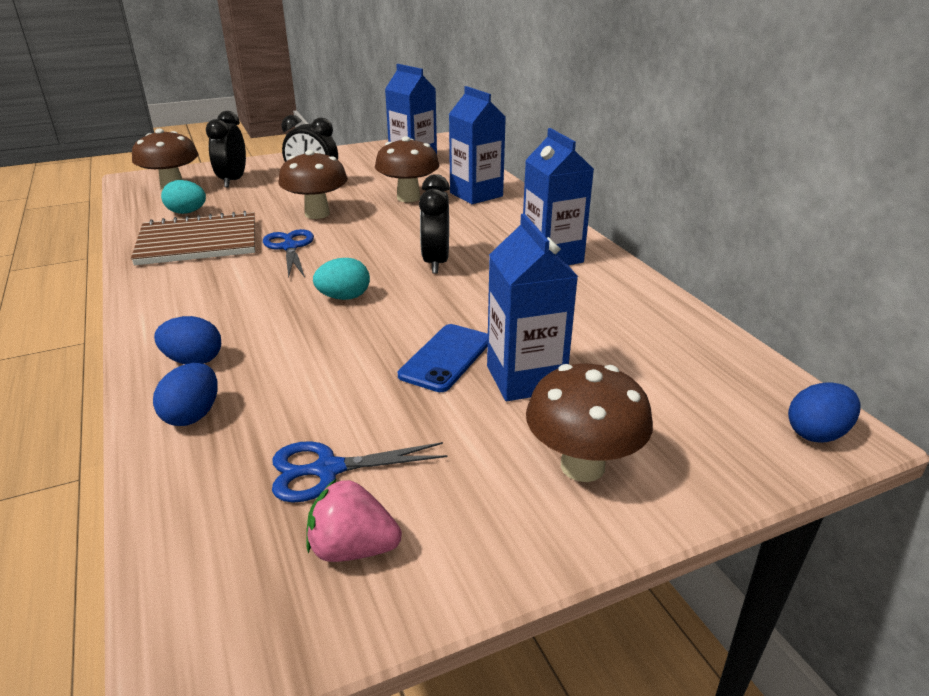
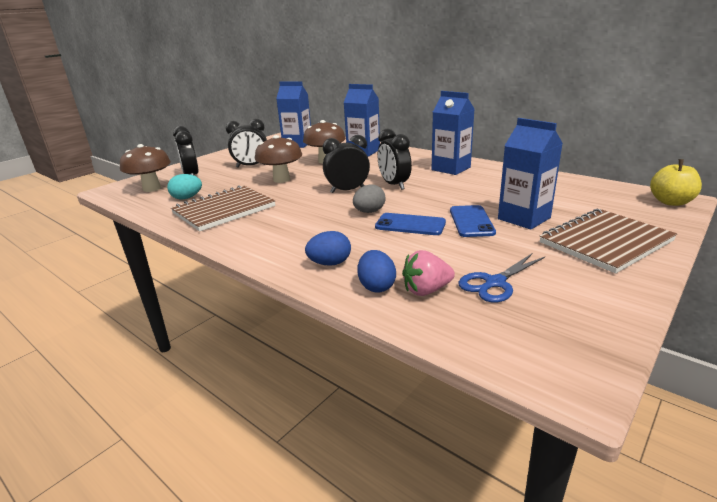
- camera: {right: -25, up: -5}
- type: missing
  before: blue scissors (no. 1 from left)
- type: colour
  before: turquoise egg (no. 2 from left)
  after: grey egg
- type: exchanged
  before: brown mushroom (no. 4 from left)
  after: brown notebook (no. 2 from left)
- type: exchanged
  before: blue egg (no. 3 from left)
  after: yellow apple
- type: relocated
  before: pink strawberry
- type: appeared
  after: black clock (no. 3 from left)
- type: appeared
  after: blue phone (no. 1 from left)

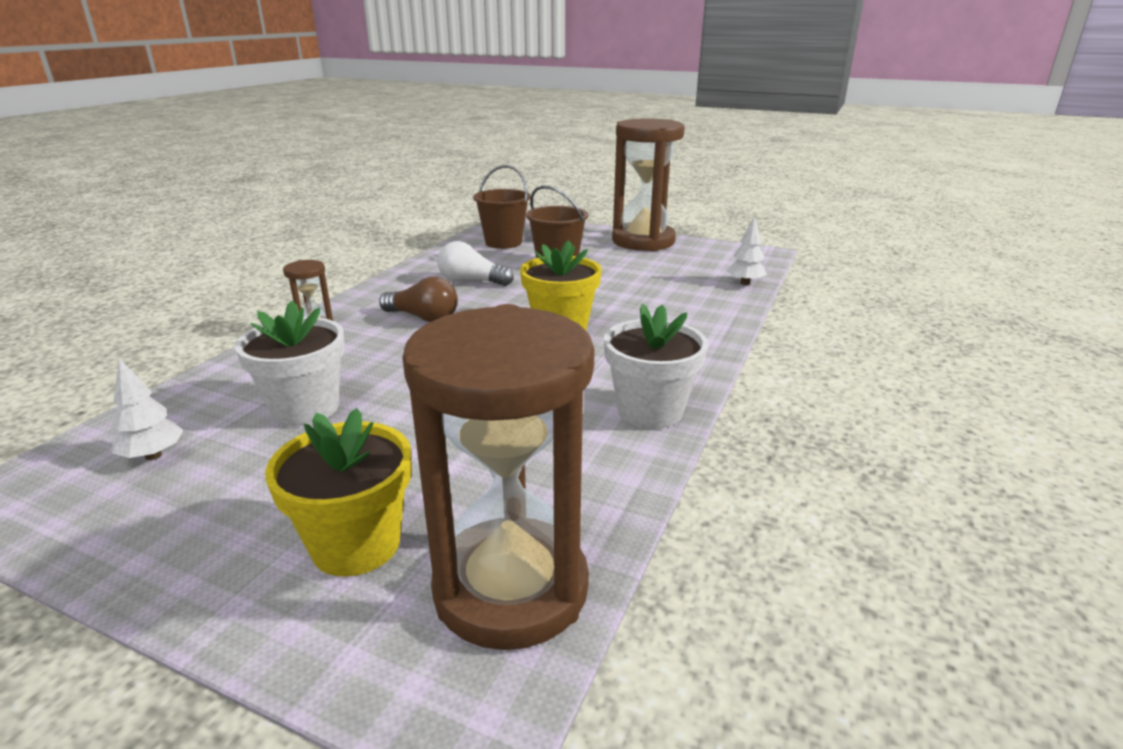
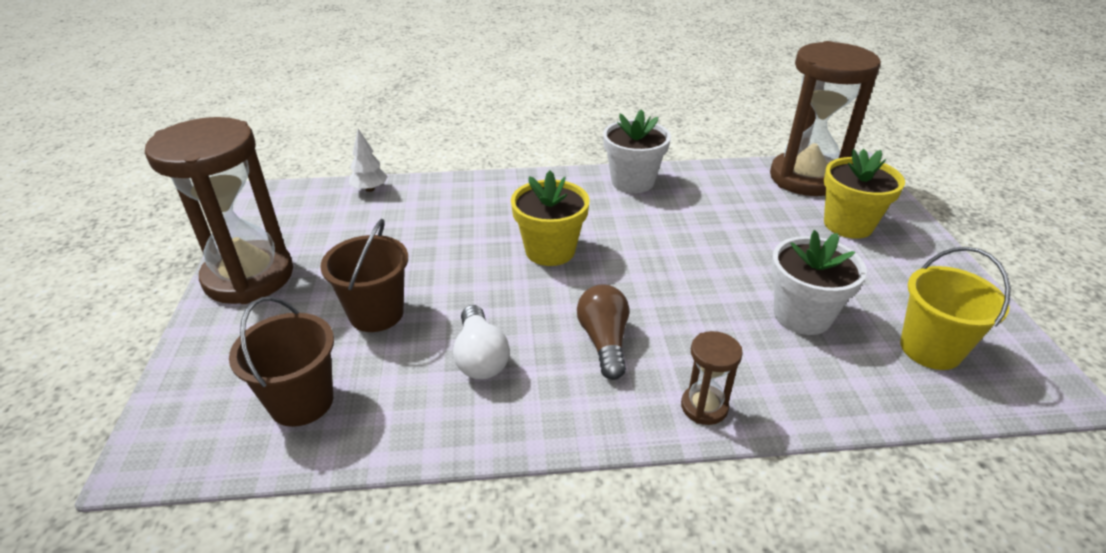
- camera: {right: -120, up: 10}
- type: exchanged
  before: white tree (no. 1 from left)
  after: yellow bucket

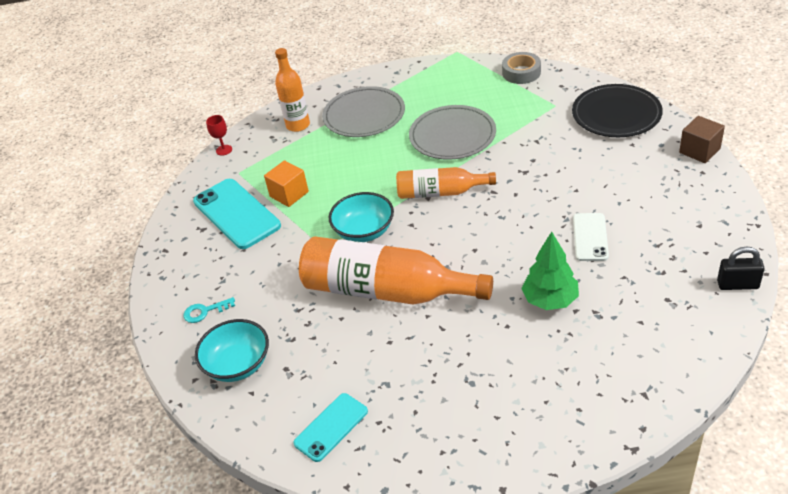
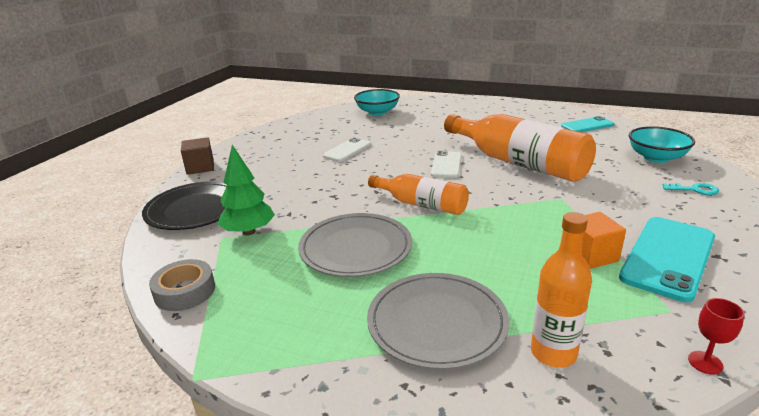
- camera: {right: -155, up: -15}
- type: spun
  before: turquoise phone (no. 1 from left in the first image)
  turn: 45
- type: relocated
  before: turquoise bowl (no. 2 from left in the first image)
  after: turquoise bowl (no. 1 from left)
- type: relocated
  before: green tree
- type: missing
  before: black padlock
- type: appeared
  after: white phone (no. 2 from left)

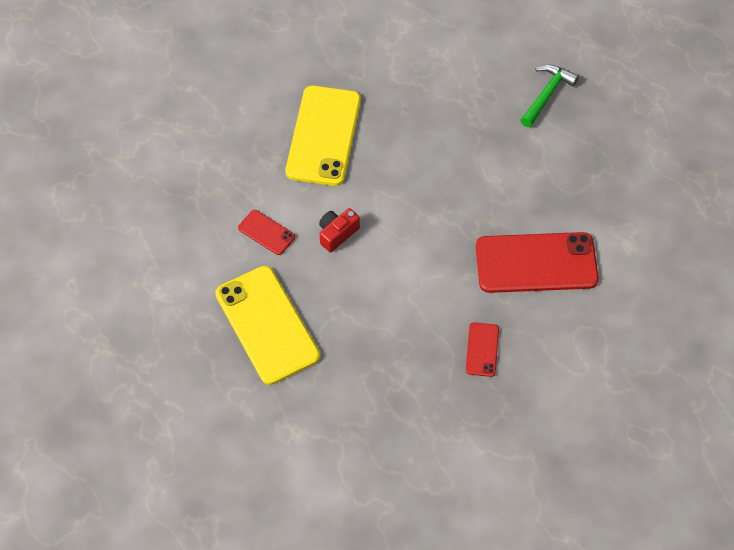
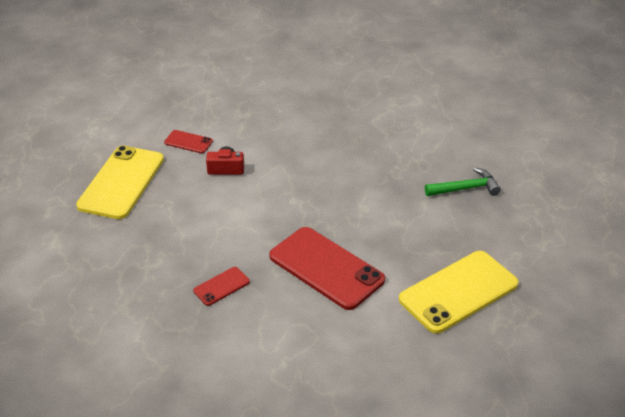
- camera: {right: 45, up: -20}
- type: relocated
  before: yellow phone (no. 2 from left)
- type: spun
  before: red phone (no. 1 from left)
  turn: -60

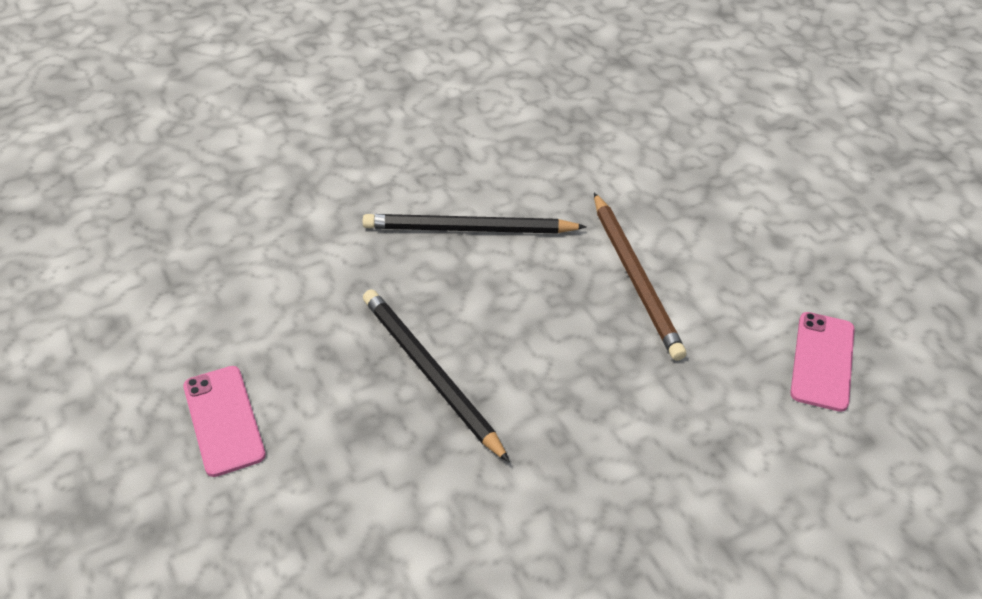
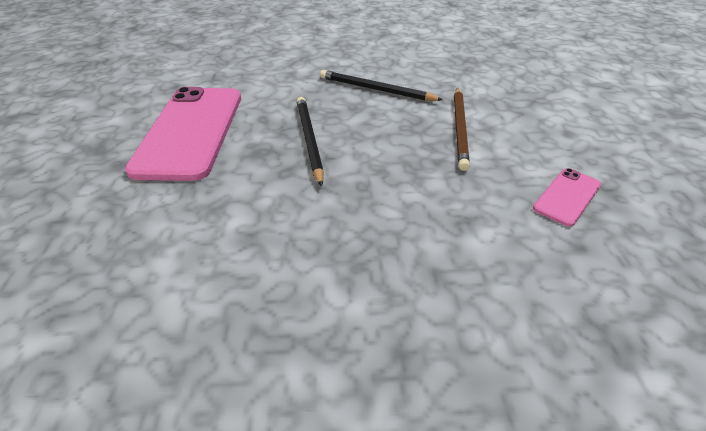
- camera: {right: 25, up: -5}
- type: size
  before: pink phone (no. 1 from left)
  scale: 2.22

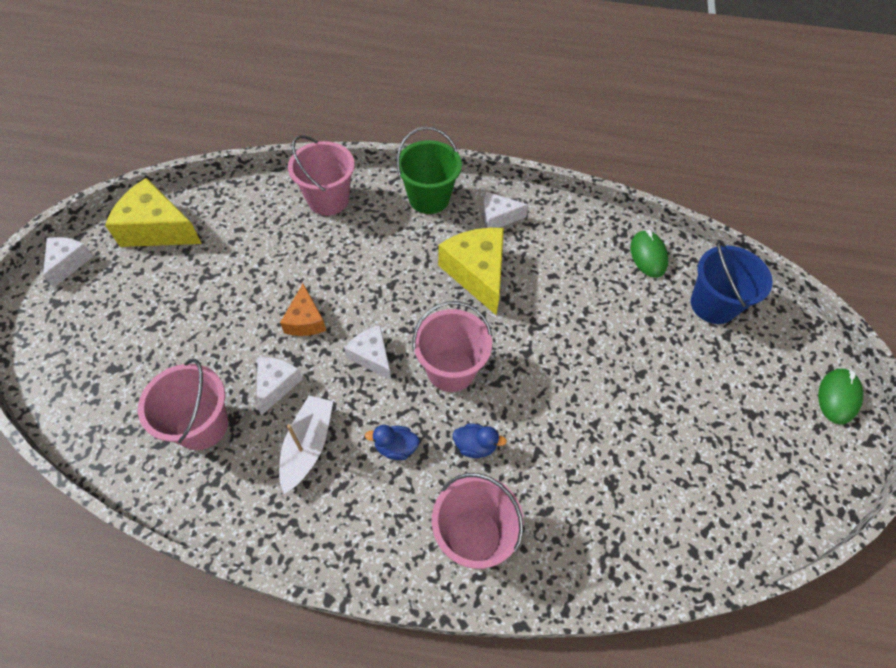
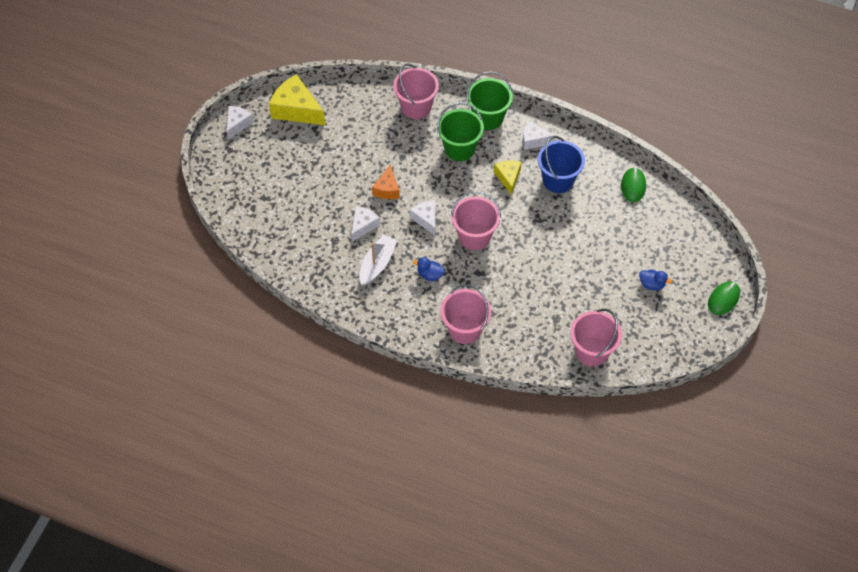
- camera: {right: 15, up: 0}
- type: size
  before: yellow cheese (no. 2 from left)
  scale: 0.58
- type: relocated
  before: blue bucket
- type: relocated
  before: pink bucket (no. 1 from left in the first image)
  after: pink bucket (no. 4 from left)
- type: relocated
  before: blue duck (no. 2 from left)
- type: appeared
  after: green bucket (no. 1 from left)

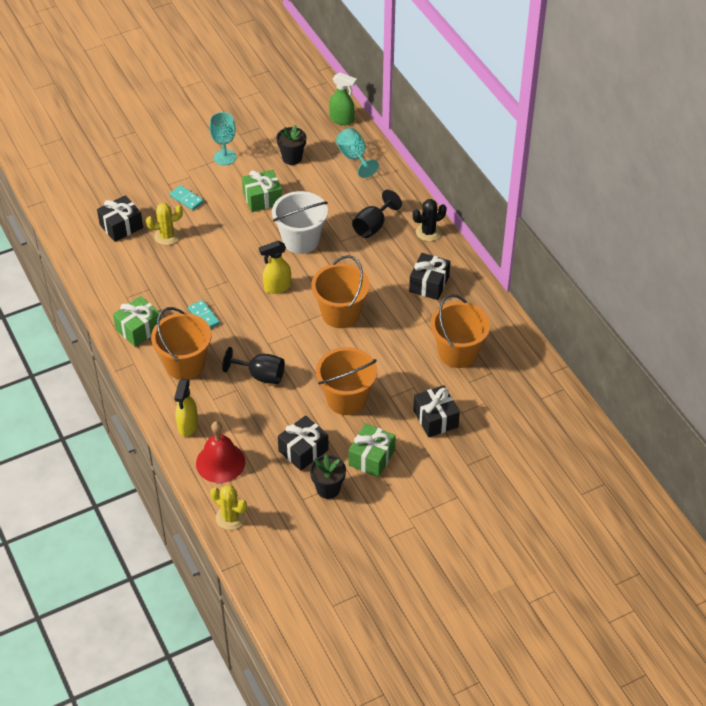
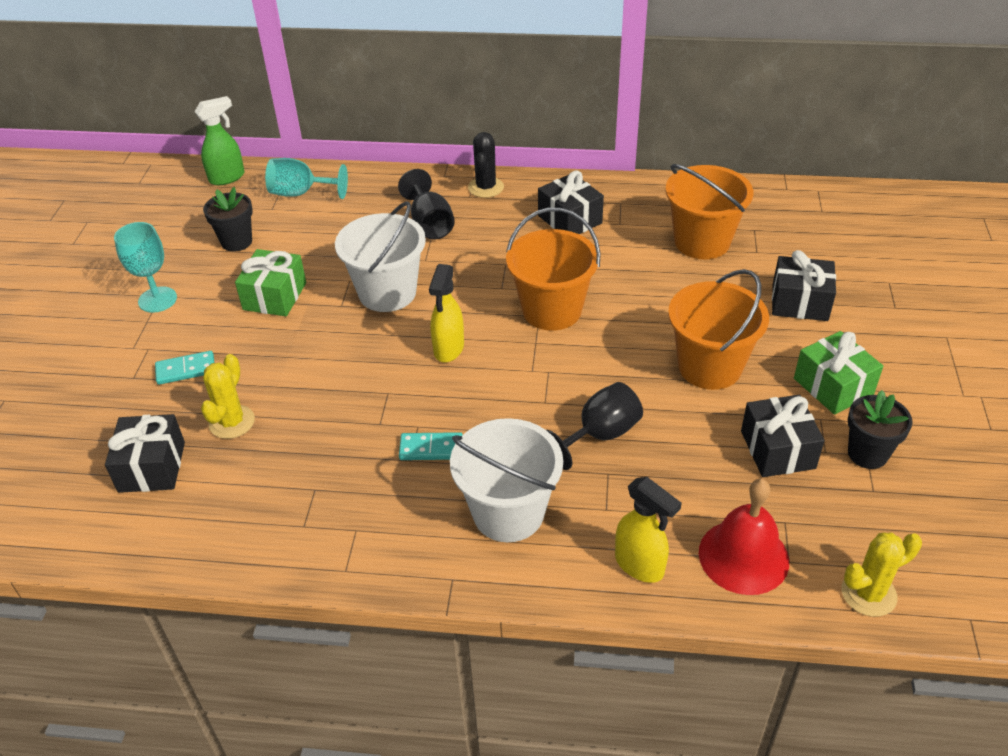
- camera: {right: -55, up: -5}
- type: missing
  before: green gift (no. 1 from left)
- type: colour
  before: orange bucket (no. 1 from left)
  after: white bucket (no. 2 from left)

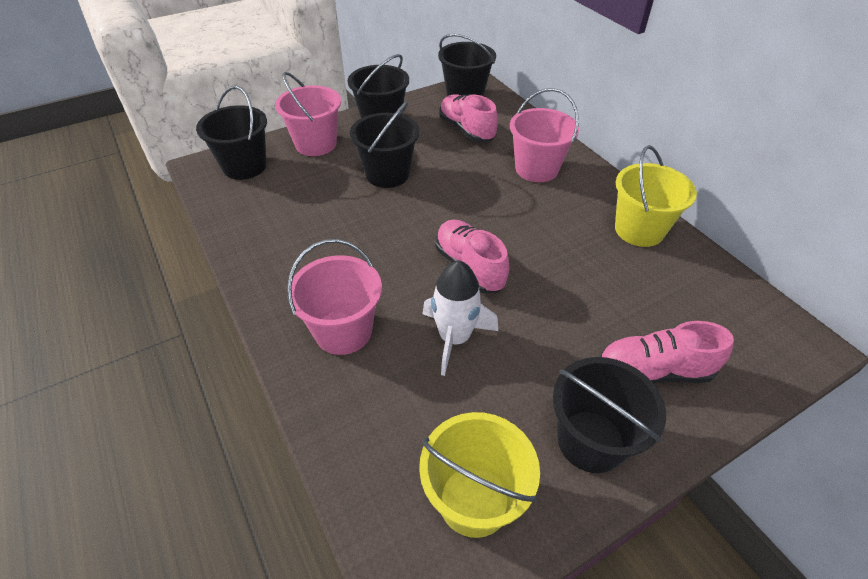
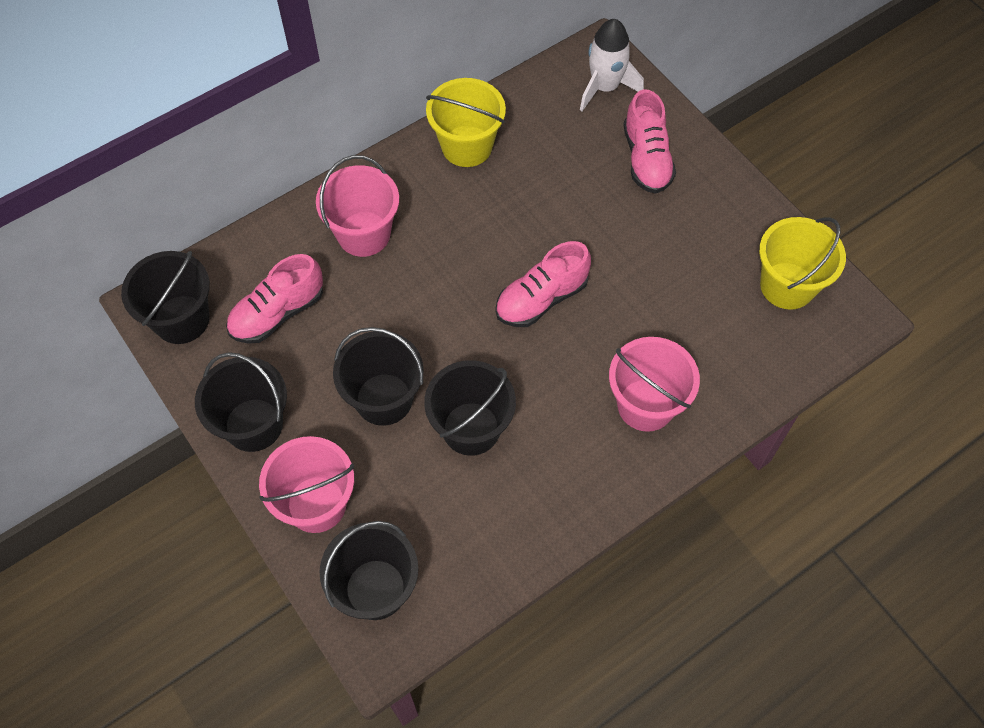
- camera: {right: -95, up: 15}
- type: relocated
  before: white rocket
- type: relocated
  before: black bucket (no. 5 from left)

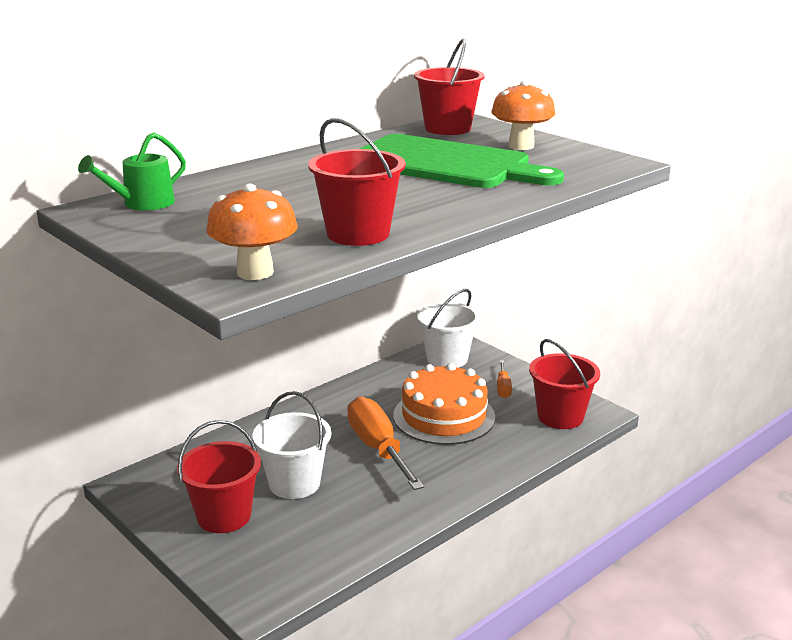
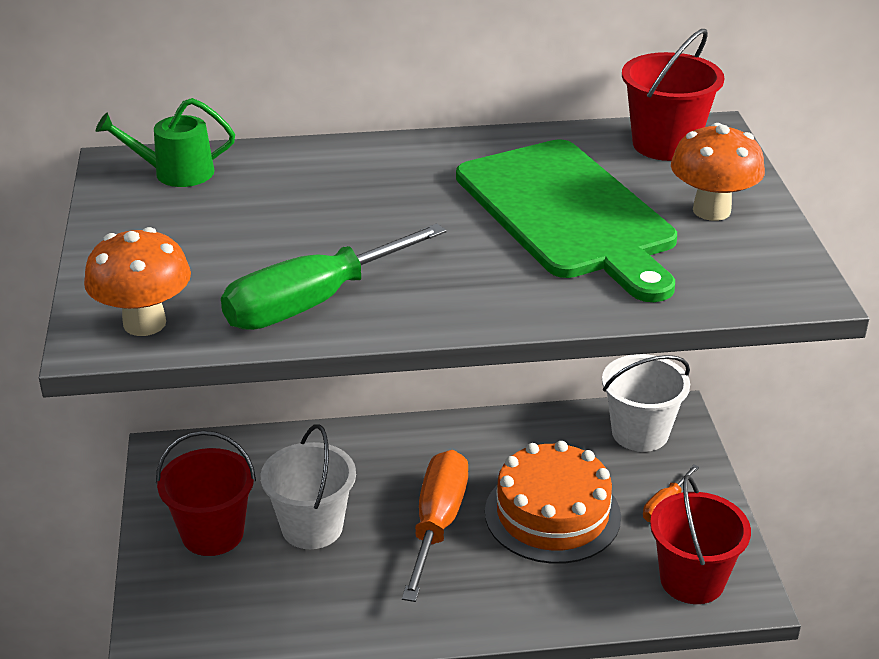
- camera: {right: 35, up: 10}
- type: exchanged
  before: red bucket (no. 2 from left)
  after: green screwdriver

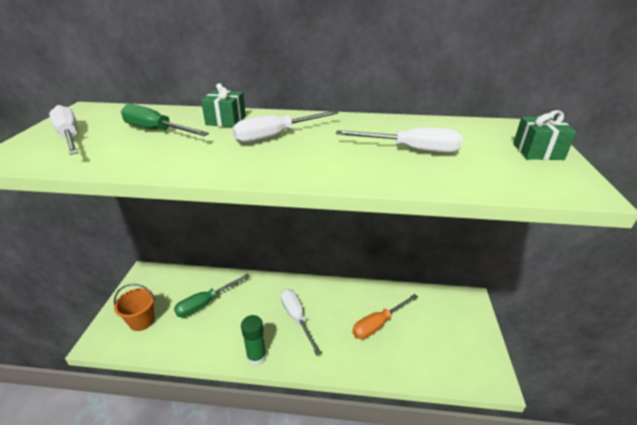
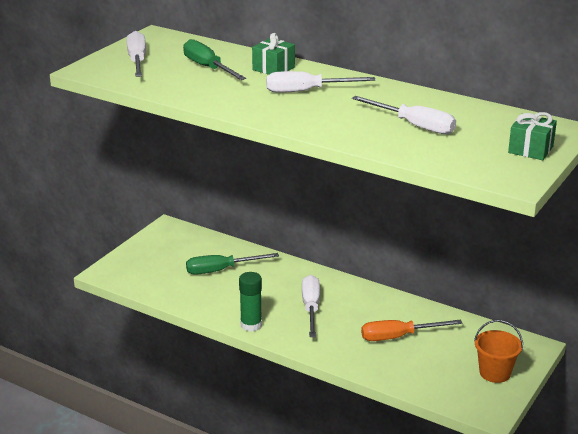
- camera: {right: 25, up: -5}
- type: relocated
  before: orange bucket

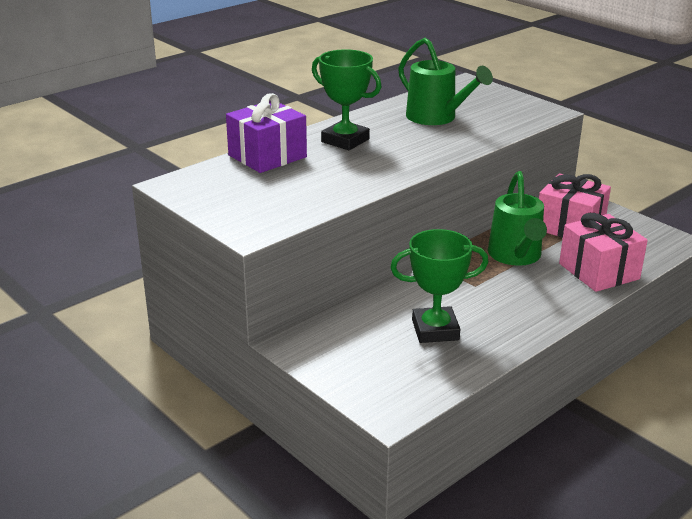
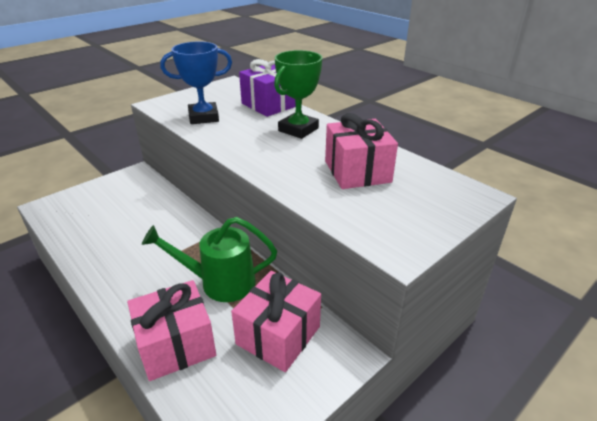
- camera: {right: 90, up: 5}
- type: exchanged
  before: green watering can (no. 1 from left)
  after: pink gift (no. 3 from left)
- type: missing
  before: green trophy (no. 2 from left)
- type: appeared
  after: blue trophy

